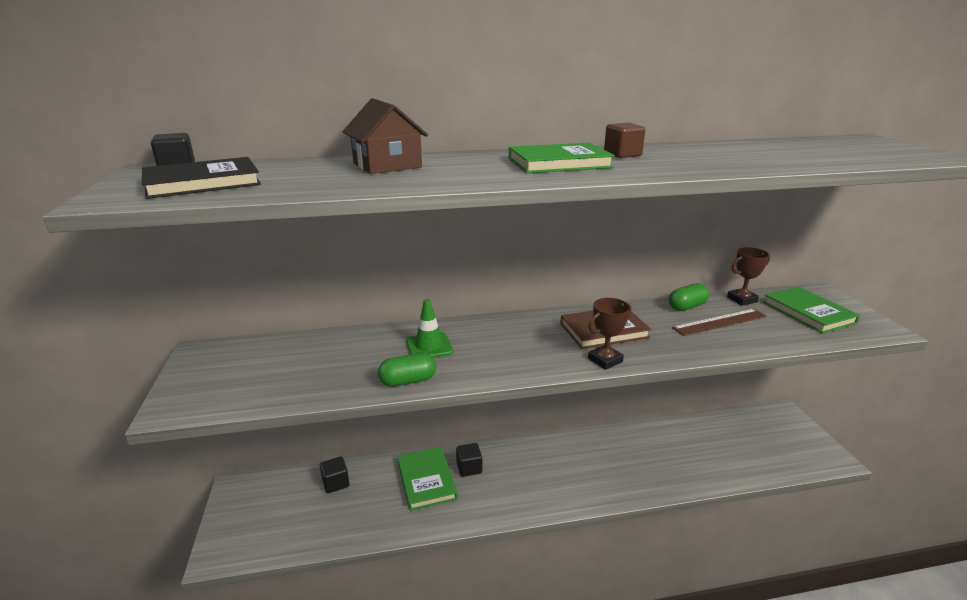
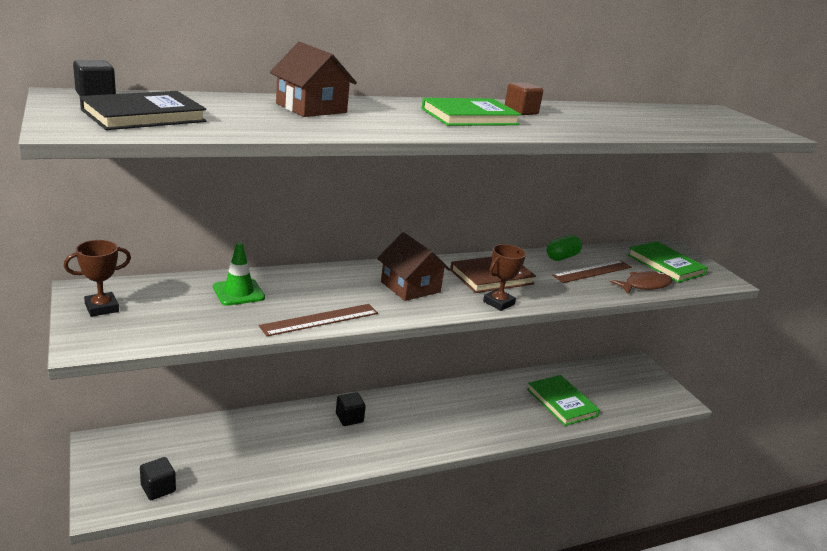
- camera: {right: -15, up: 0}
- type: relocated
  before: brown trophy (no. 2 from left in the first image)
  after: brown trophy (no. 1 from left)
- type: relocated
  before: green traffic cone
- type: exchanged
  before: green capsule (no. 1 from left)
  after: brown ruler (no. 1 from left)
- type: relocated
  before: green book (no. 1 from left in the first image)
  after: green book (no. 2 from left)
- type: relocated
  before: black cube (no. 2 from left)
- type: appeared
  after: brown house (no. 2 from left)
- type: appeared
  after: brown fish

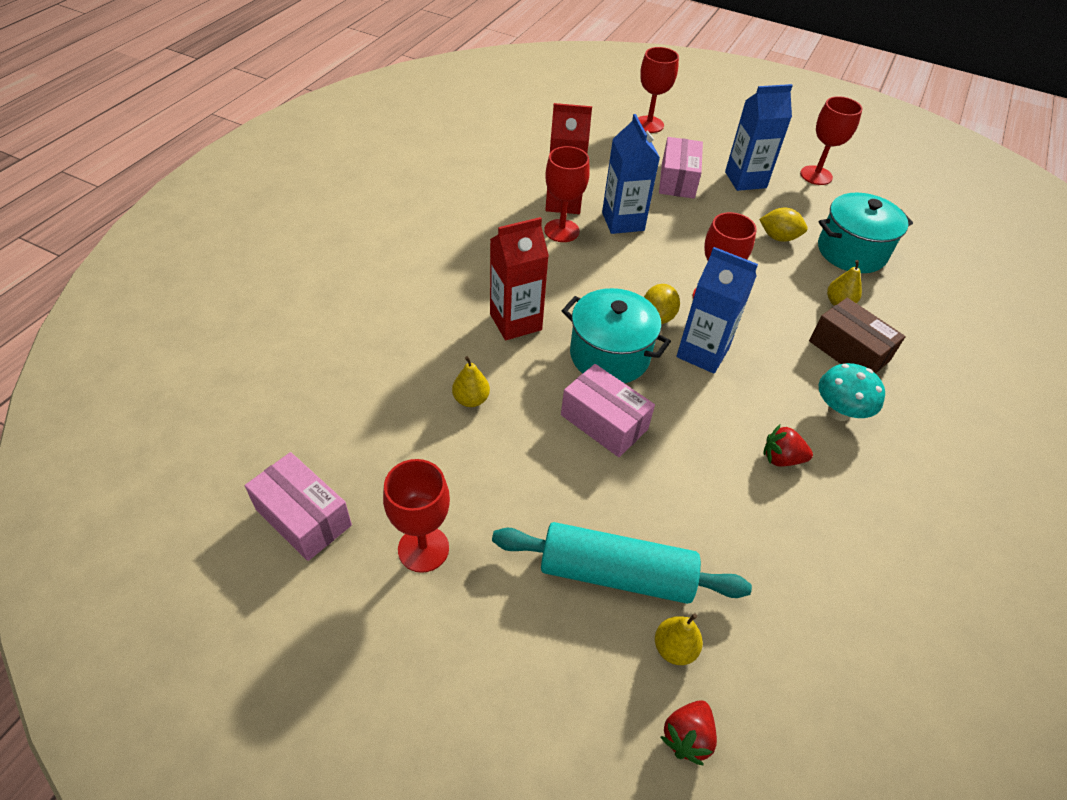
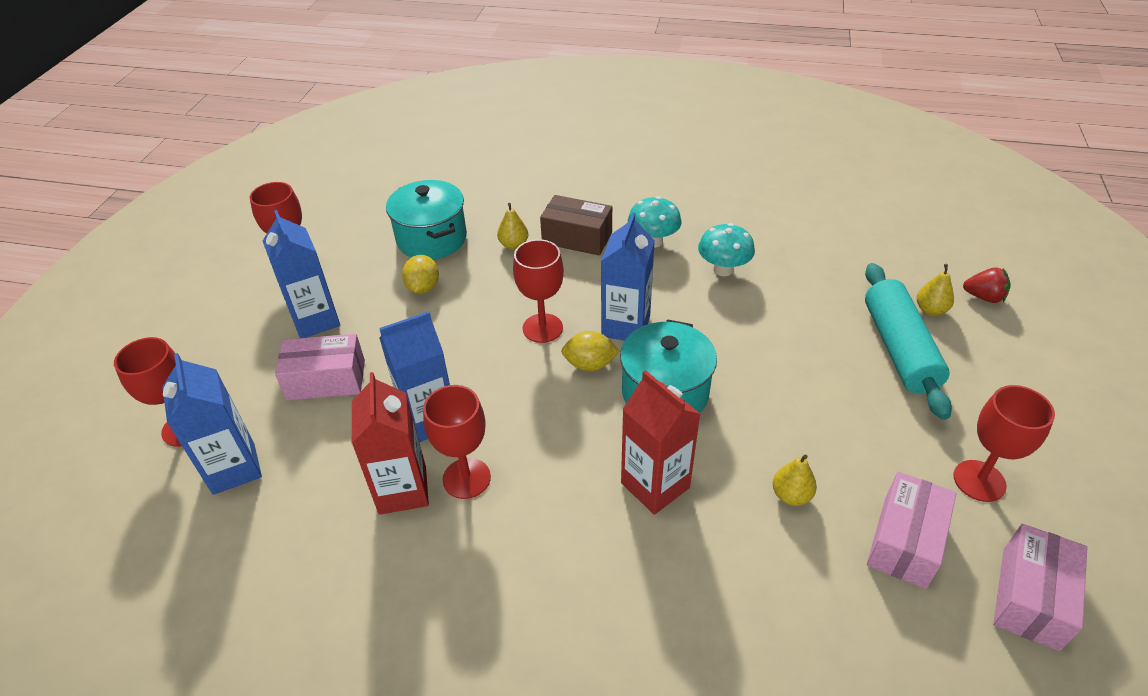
- camera: {right: -100, up: -5}
- type: spun
  before: brown box
  turn: 75
- type: relocated
  before: pink box (no. 2 from left)
- type: exchanged
  before: red strawberry (no. 2 from left)
  after: turquoise mushroom (no. 2 from left)
- type: appeared
  after: blue carton (no. 1 from left)

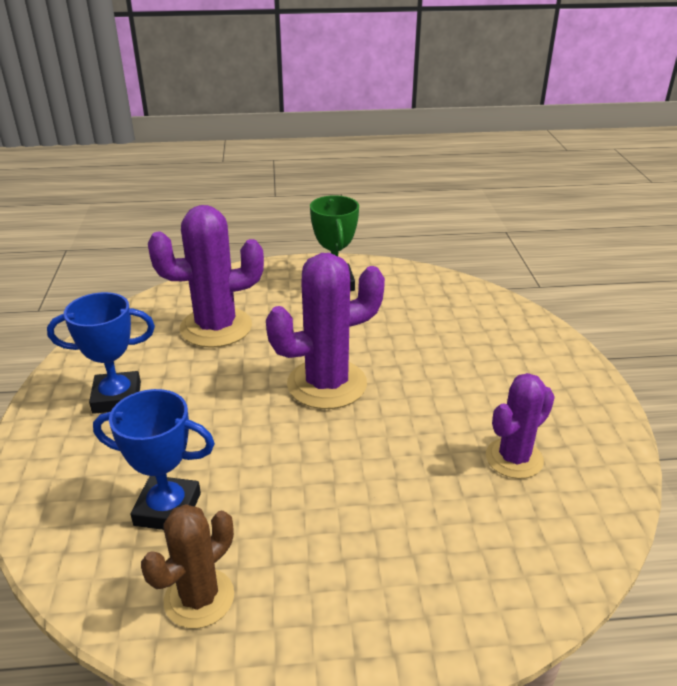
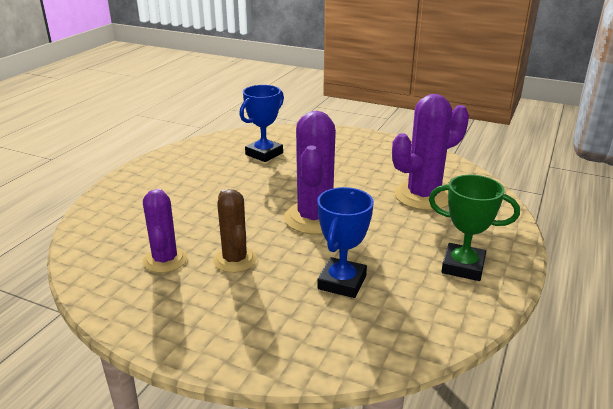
- camera: {right: 120, up: -5}
- type: spun
  before: purple cactus (no. 1 from left in the first image)
  turn: 45
- type: relocated
  before: blue trophy (no. 1 from left in the first image)
  after: blue trophy (no. 2 from left)
- type: relocated
  before: brown cactus

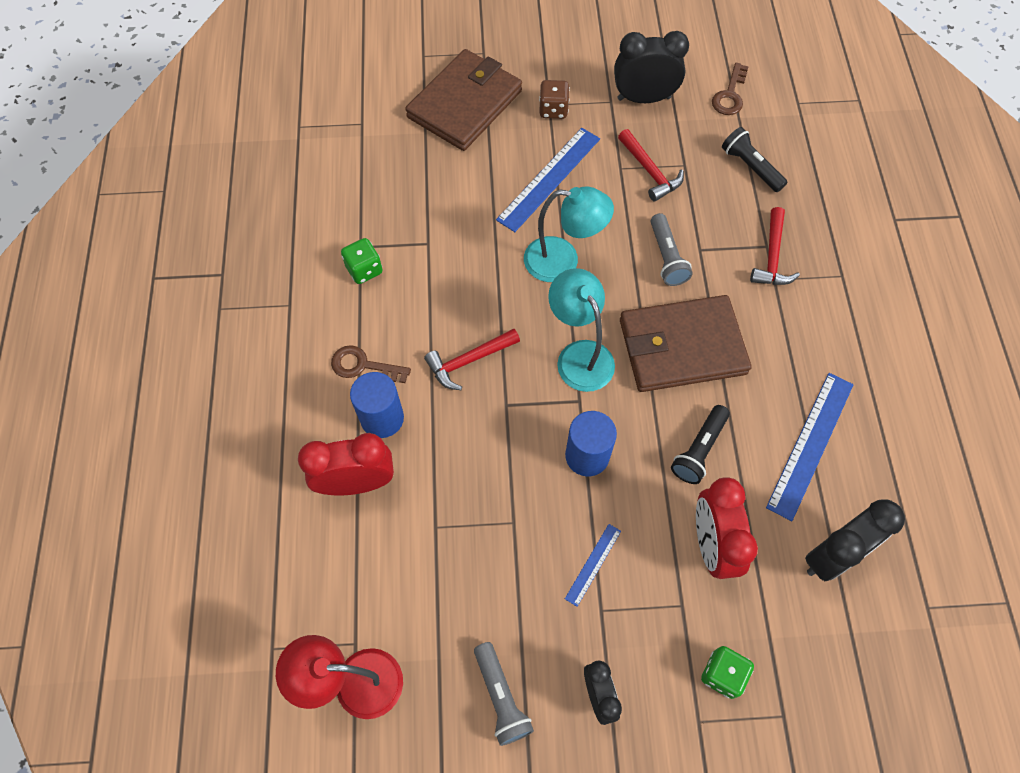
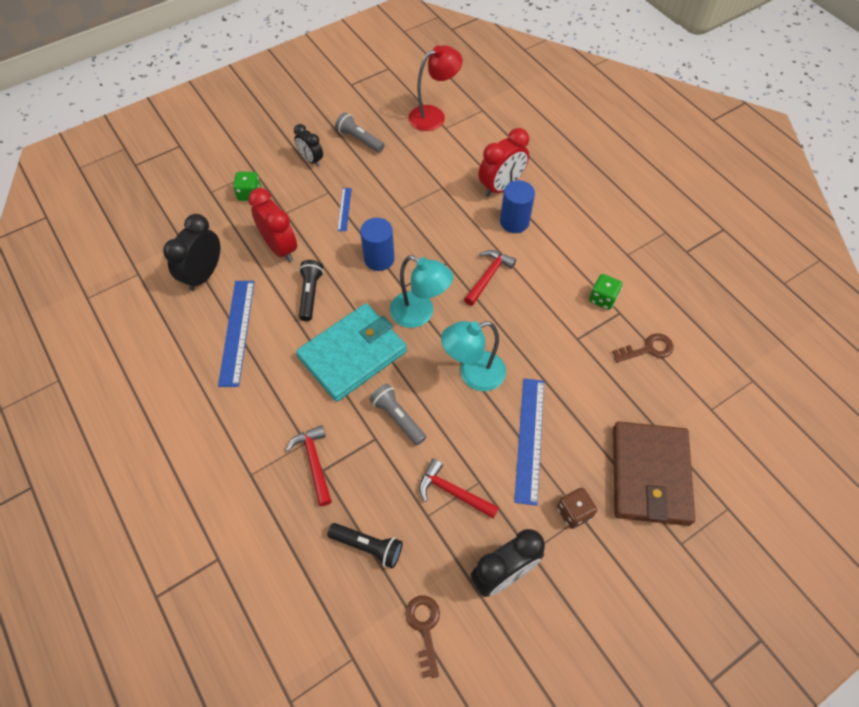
- camera: {right: 150, up: -5}
- type: colour
  before: brown wallet (no. 2 from left)
  after: turquoise wallet
- type: relocated
  before: brown key (no. 1 from left in the first image)
  after: brown key (no. 2 from left)

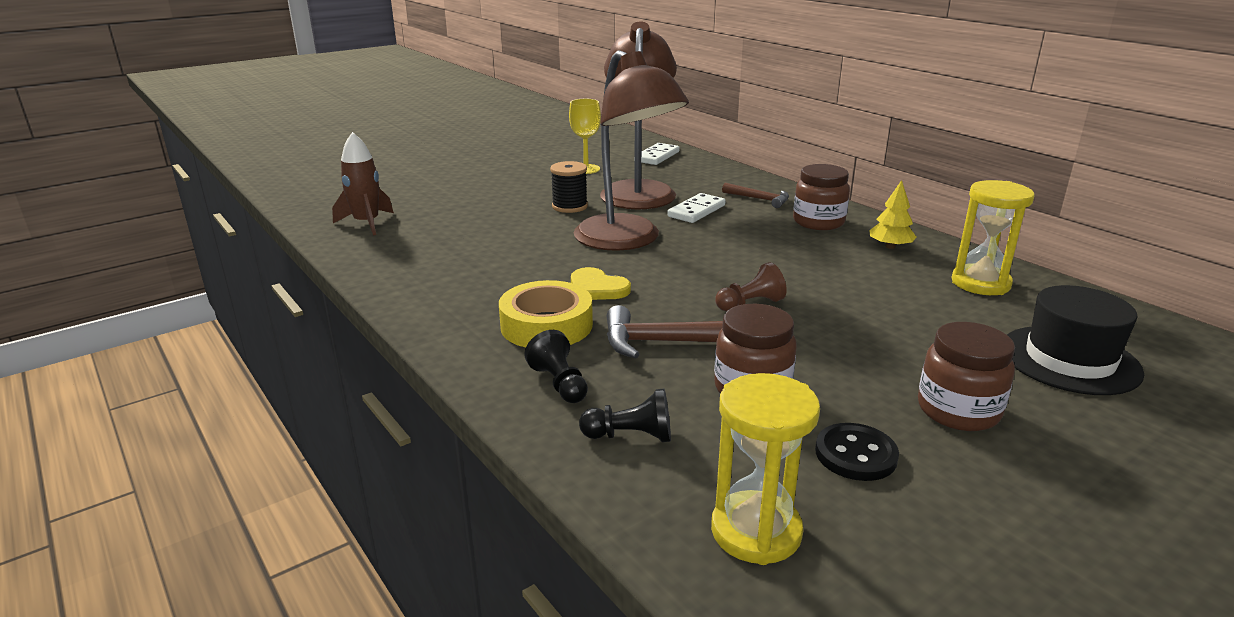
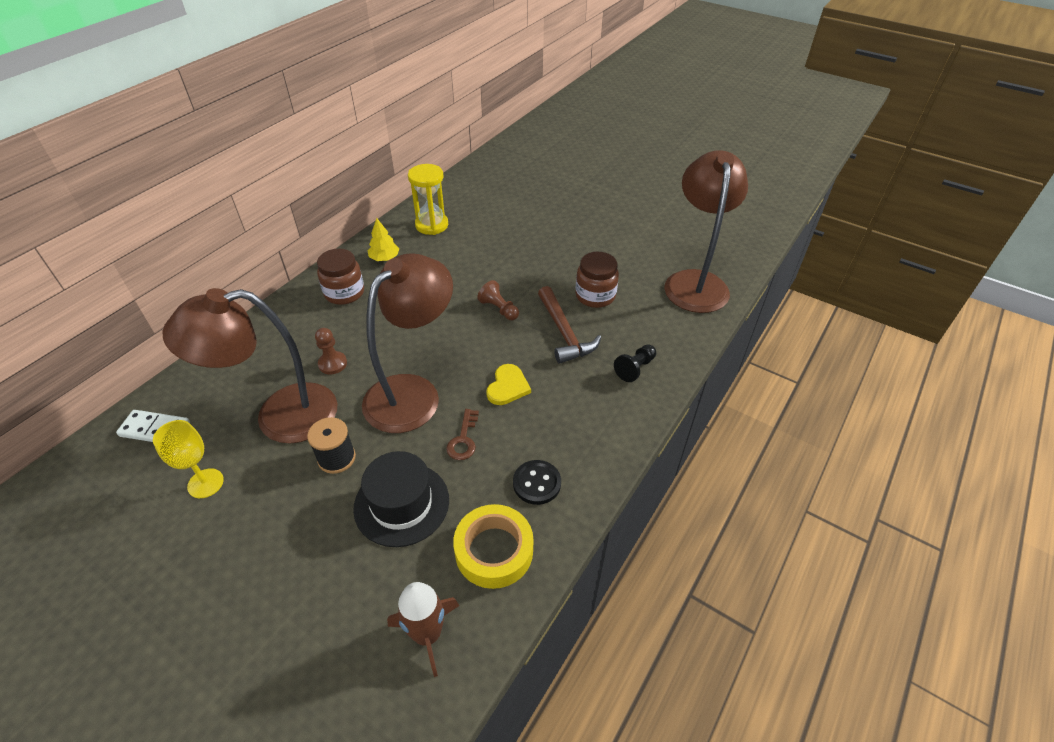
- camera: {right: -110, up: 20}
- type: missing
  before: brown hammer (no. 2 from left)
- type: exchanged
  before: white domino (no. 2 from left)
  after: brown pawn (no. 1 from left)
- type: relocated
  before: yellow tape
- type: relocated
  before: black hat
- type: missing
  before: brown jar (no. 3 from left)
- type: exchanged
  before: yellow hourglass (no. 1 from left)
  after: brown lamp (no. 3 from left)
- type: missing
  before: black pawn (no. 2 from left)
- type: relocated
  before: black button
- type: appeared
  after: brown key

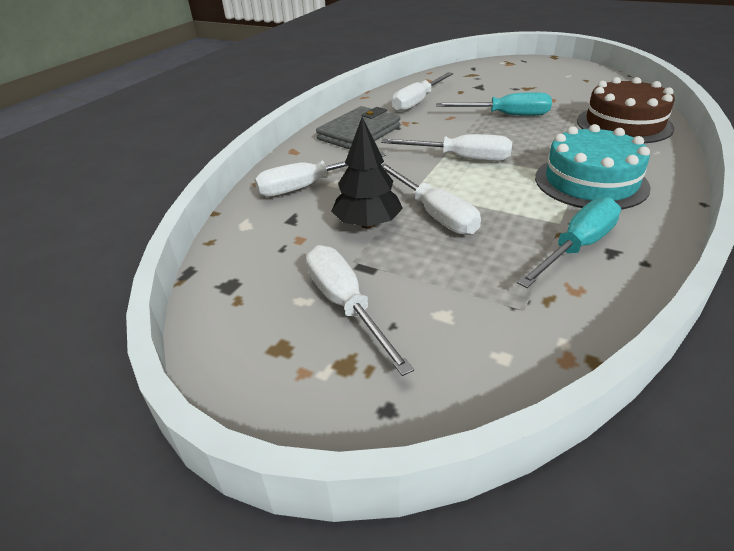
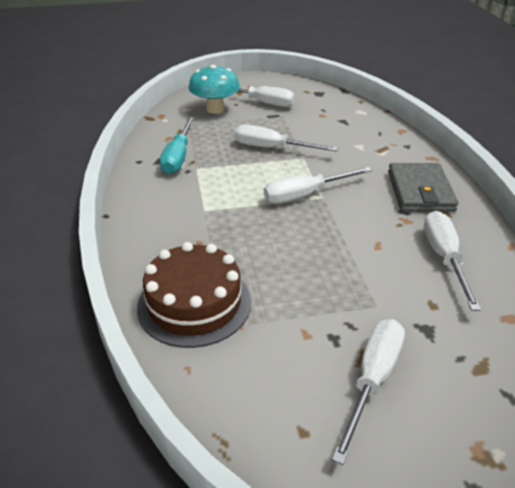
- camera: {right: 140, up: 0}
- type: missing
  before: turquoise screwdriver (no. 1 from left)
- type: missing
  before: black tree
- type: missing
  before: turquoise cake
- type: relocated
  before: white screwdriver (no. 1 from left in the first image)
  after: white screwdriver (no. 4 from left)
- type: appeared
  after: turquoise mushroom

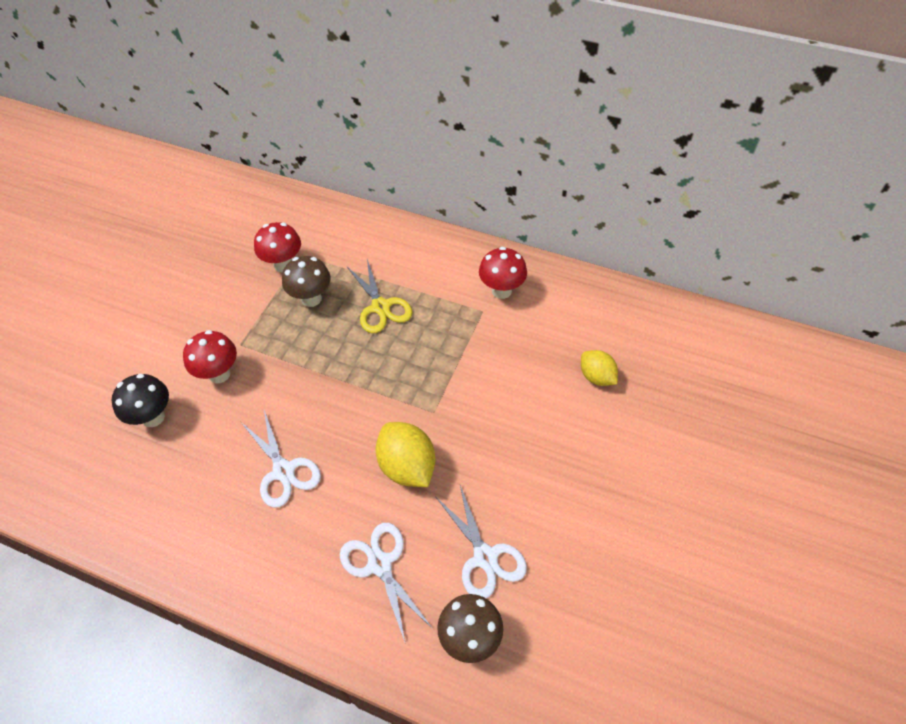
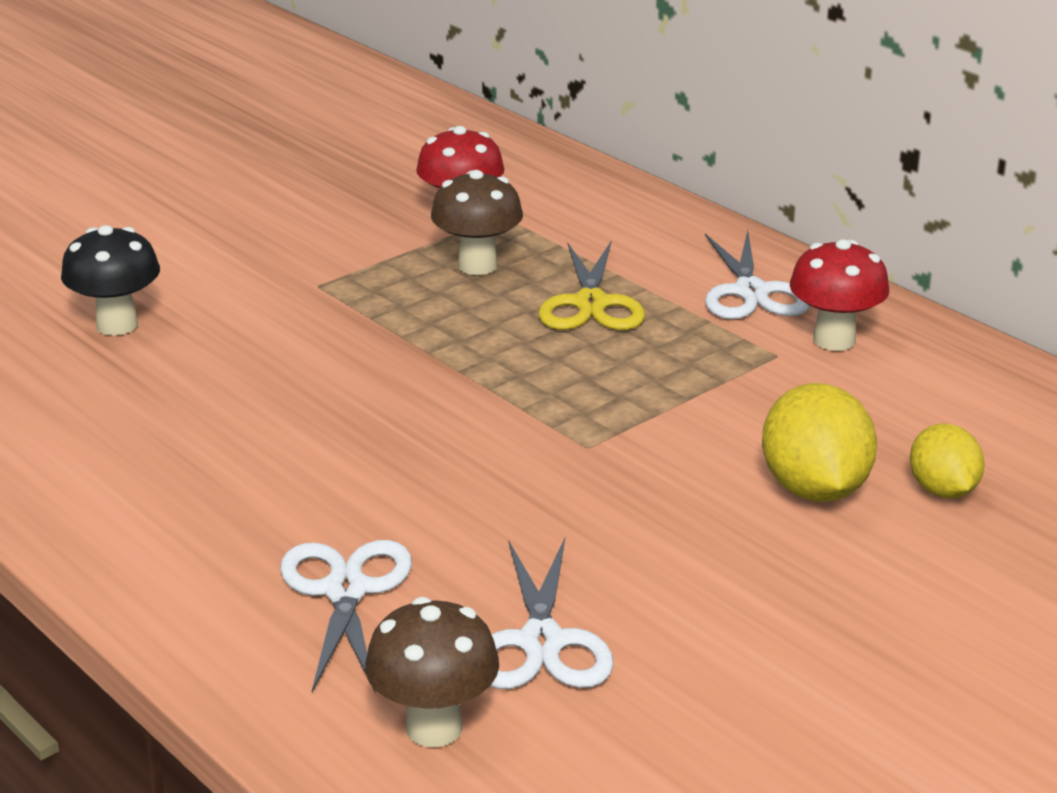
- camera: {right: 25, up: -25}
- type: missing
  before: red mushroom (no. 1 from left)
- type: relocated
  before: white scissors (no. 1 from left in the first image)
  after: white scissors (no. 3 from left)
- type: relocated
  before: yellow lemon (no. 1 from left)

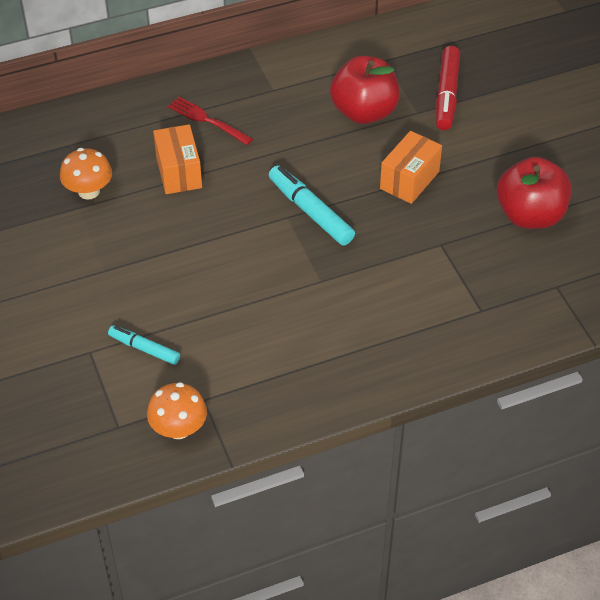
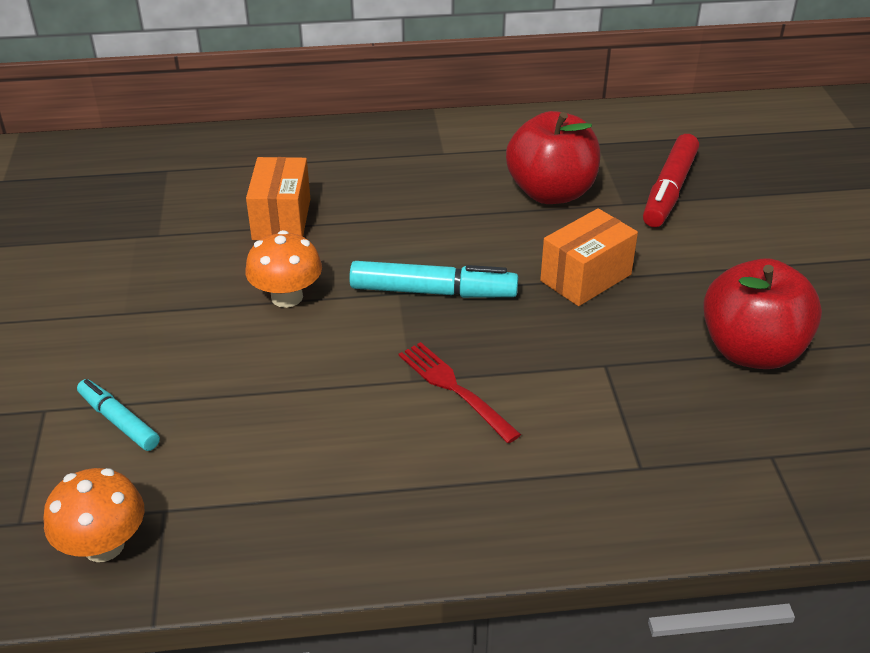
- camera: {right: 15, up: -10}
- type: relocated
  before: red fork
- type: relocated
  before: orange mushroom (no. 1 from left in the first image)
  after: orange mushroom (no. 2 from left)
- type: spun
  before: turquoise marker (no. 2 from left)
  turn: 120

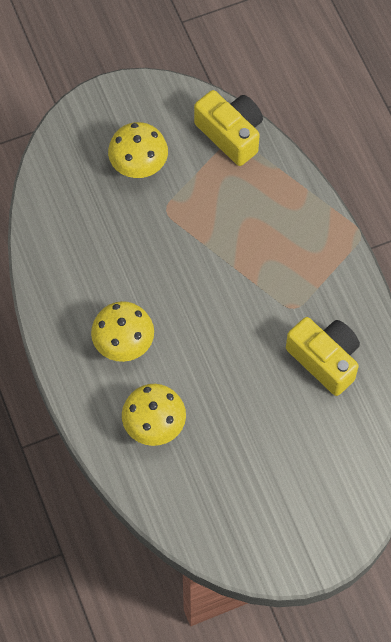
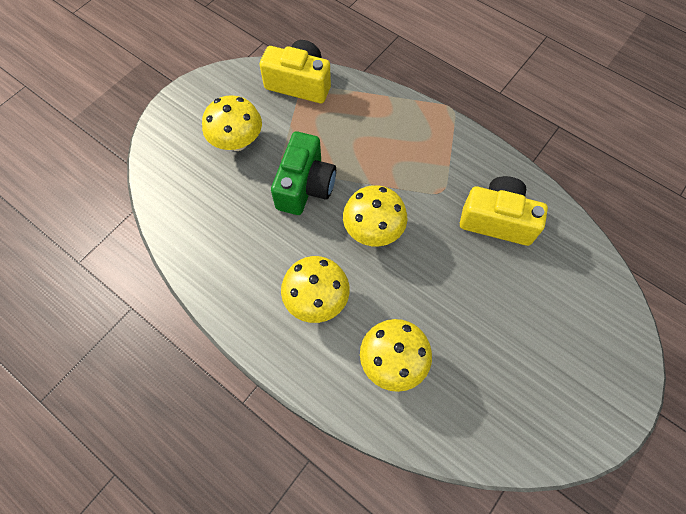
- camera: {right: -30, up: 0}
- type: appeared
  after: green camera
- type: appeared
  after: yellow mushroom (no. 3 from left)

